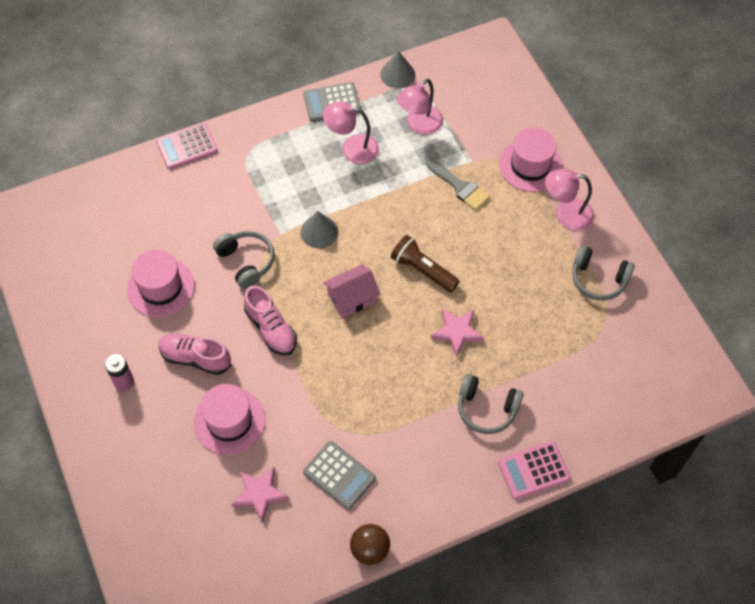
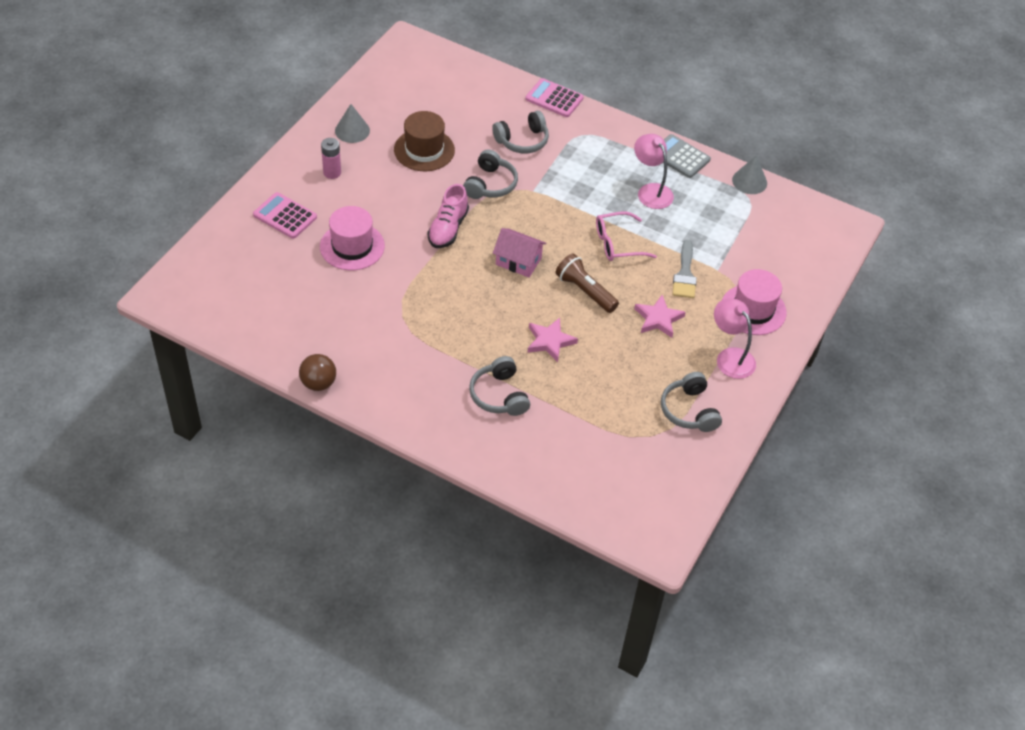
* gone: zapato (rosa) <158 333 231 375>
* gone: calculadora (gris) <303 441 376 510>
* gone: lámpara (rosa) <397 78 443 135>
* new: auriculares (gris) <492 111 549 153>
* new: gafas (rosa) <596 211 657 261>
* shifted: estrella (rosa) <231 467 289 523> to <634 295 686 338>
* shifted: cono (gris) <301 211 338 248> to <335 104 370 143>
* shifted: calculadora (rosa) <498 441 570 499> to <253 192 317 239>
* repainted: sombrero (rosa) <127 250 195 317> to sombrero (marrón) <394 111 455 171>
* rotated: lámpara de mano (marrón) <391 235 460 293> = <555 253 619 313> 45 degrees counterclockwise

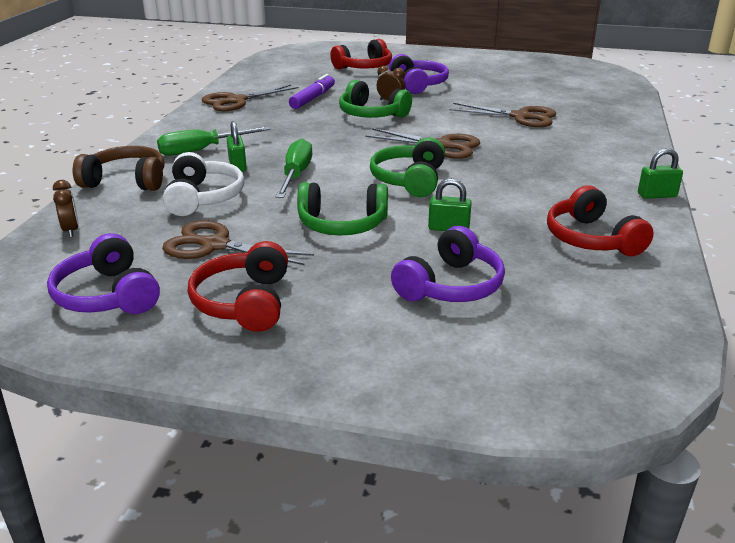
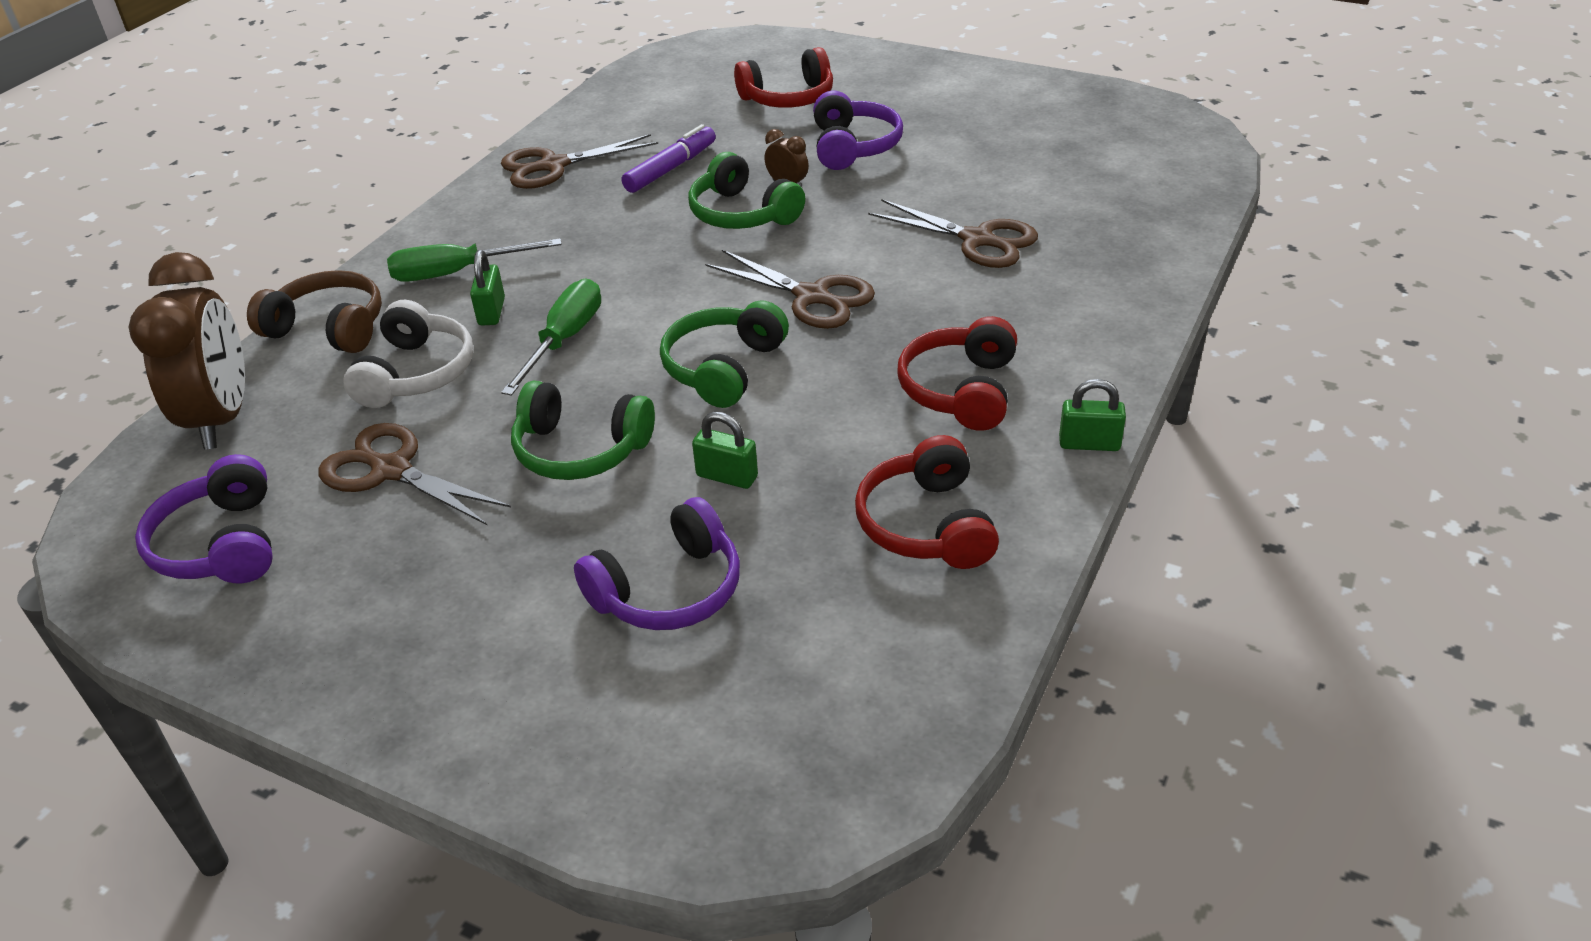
* shifted: auriculares (rojo) <188 241 288 332> to <897 316 1017 431>
* scaled: despertador (marrón) <53 180 79 237> = <128 252 245 450> x2.39

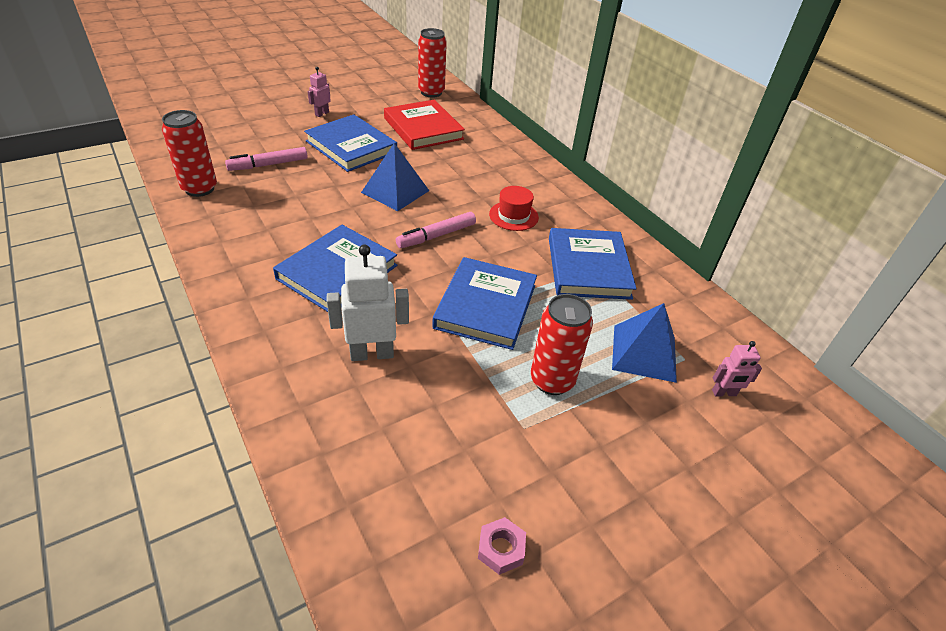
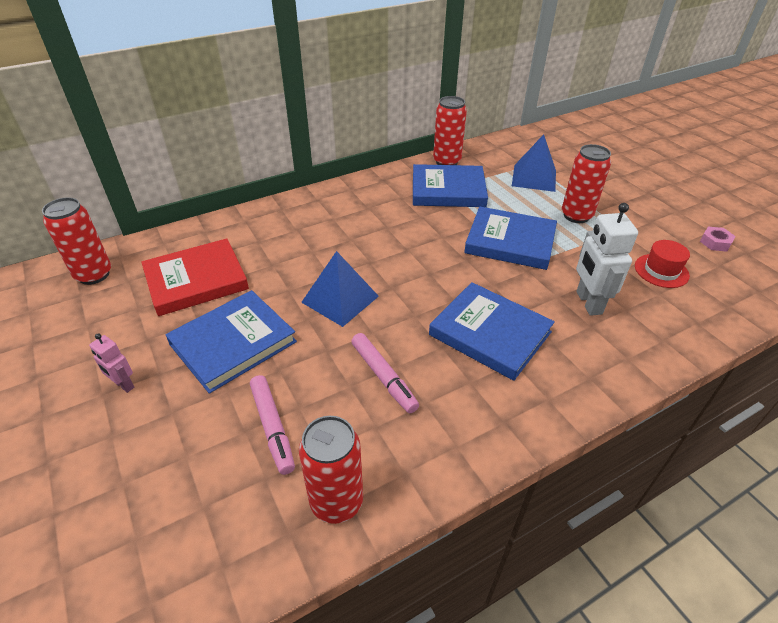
* gone: robot (rosa) <712 341 762 396>
* new: lata (rojo) <433 96 467 165>
* shifted: rotulador (rosa) <396 212 476 248> to <351 333 419 413>
* shifted: sombrero (rojo) <489 186 539 231> to <635 240 690 288>

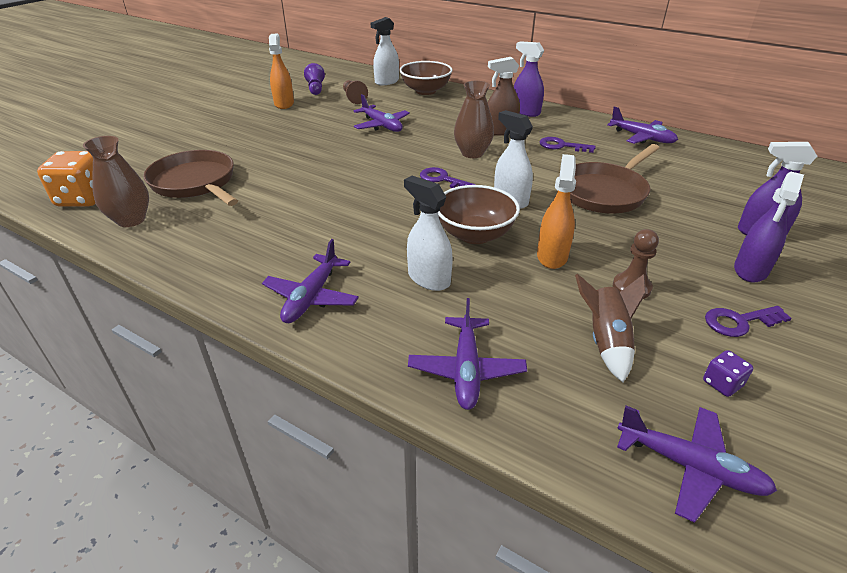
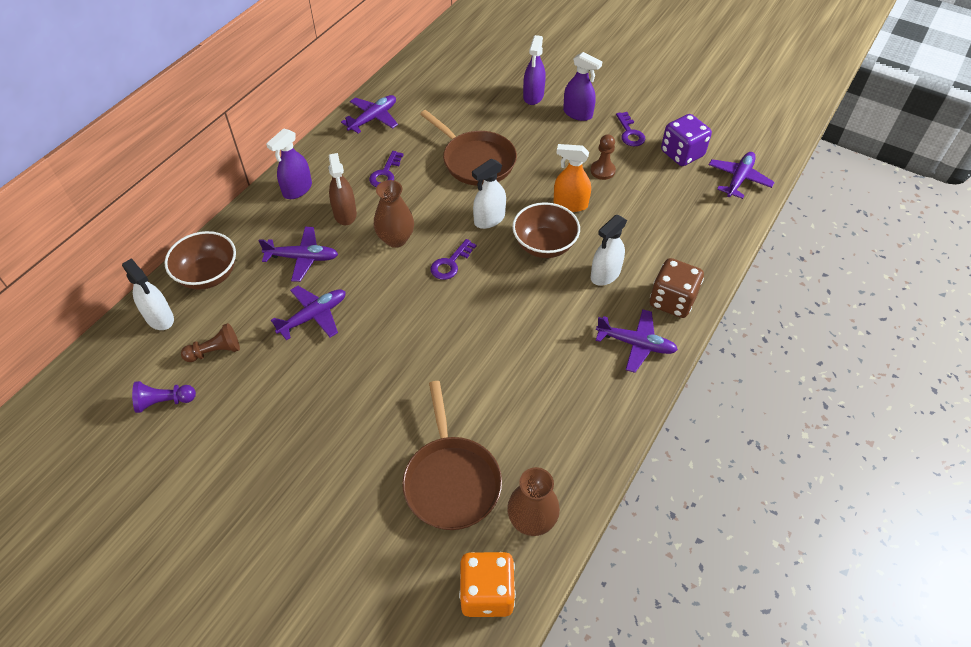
* gone: pulverizador (naranja) <269 34 294 109>
* gone: cohete (marrón) <575 274 646 382>
* new: dado (marrón) <650 258 704 318>
* shifted: avión (morado) <408 298 527 410> to <259 227 338 282>
* rotated: sartén (marrón) <143 150 238 206> = <402 381 502 530> 60 degrees counterclockwise
* scaled: dado (morado) <703 350 753 397> = <661 114 712 166> x2.12

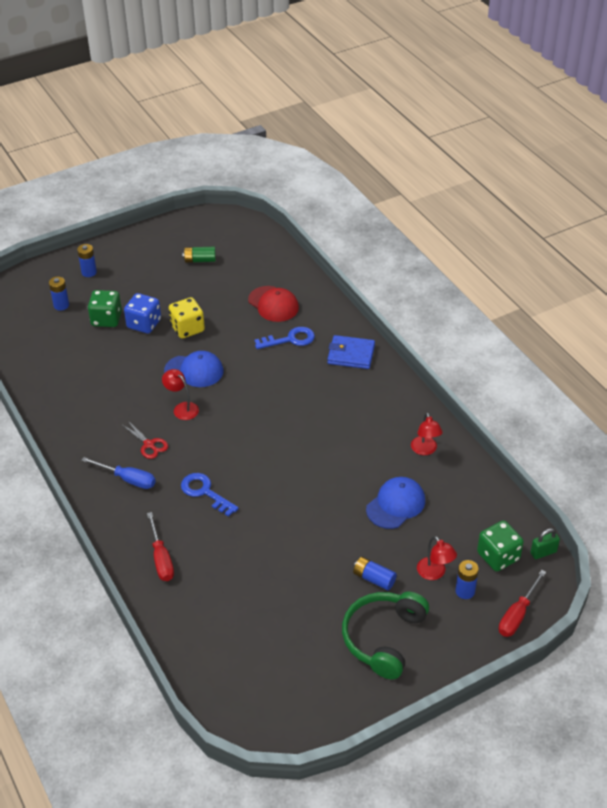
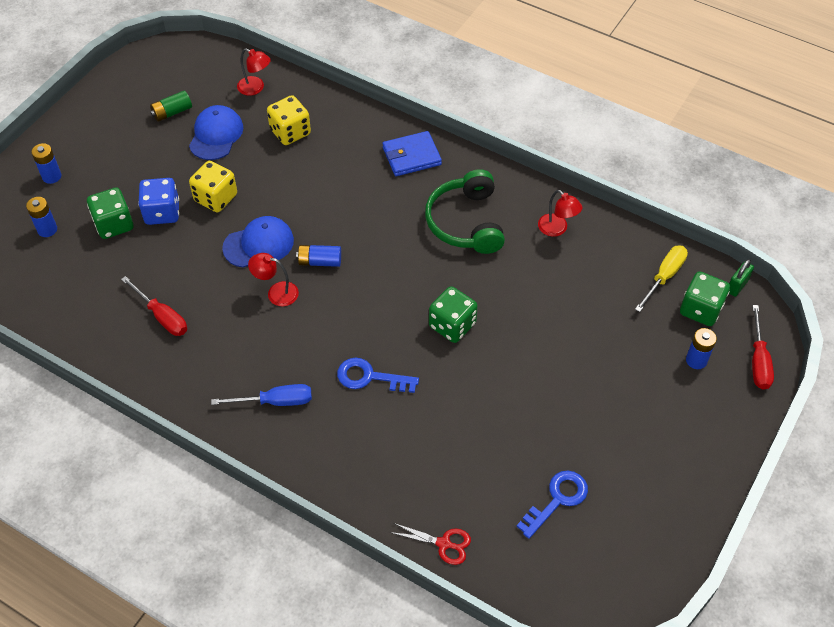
* new: dado (verde) <429 286 478 343>
* new: destornillador (amarillo) <635 246 688 312>
* shifted: tijeras (rojo) <121 420 168 459> to <390 523 471 565>
* shifted: destornillador (rojo) <147 512 174 581> to <121 276 187 336>
* shifted: llave (azul) <255 327 315 349> to <516 471 588 539>
* shifted: auriculares (verde) <342 592 429 679> to <425 169 505 254>
* shifted: pila (azul) <353 557 397 591> to <296 245 341 267>
* shifted: gorra (azul) <366 477 425 529> to <189 105 243 160>
* shifted: lámpara (rojo) <417 536 457 580> to <237 48 271 96>
* swapped: gorra (rojo) <248 286 299 322> to dado (amarillo) <267 95 311 145>

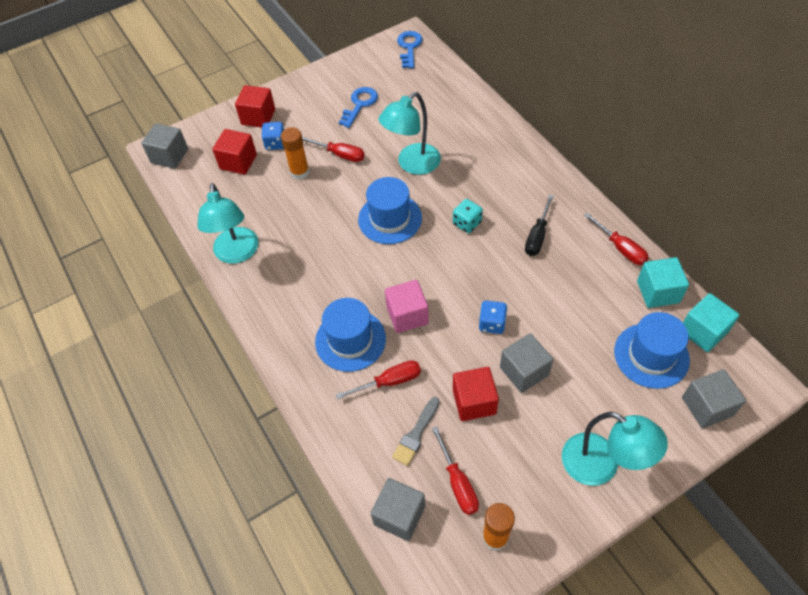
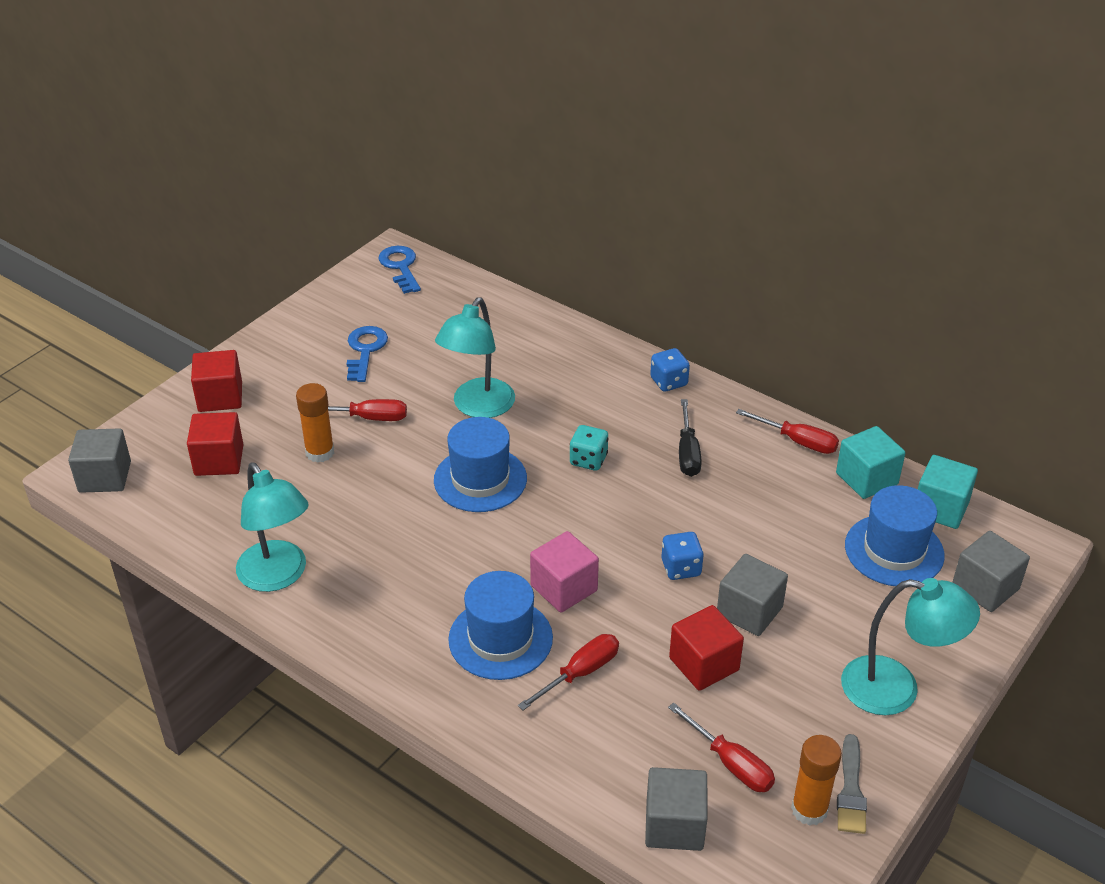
* shifted: dado (azul) <262 122 284 150> to <650 348 690 392>
* shifted: pincel (gris) <392 397 440 466> to <837 734 867 834>

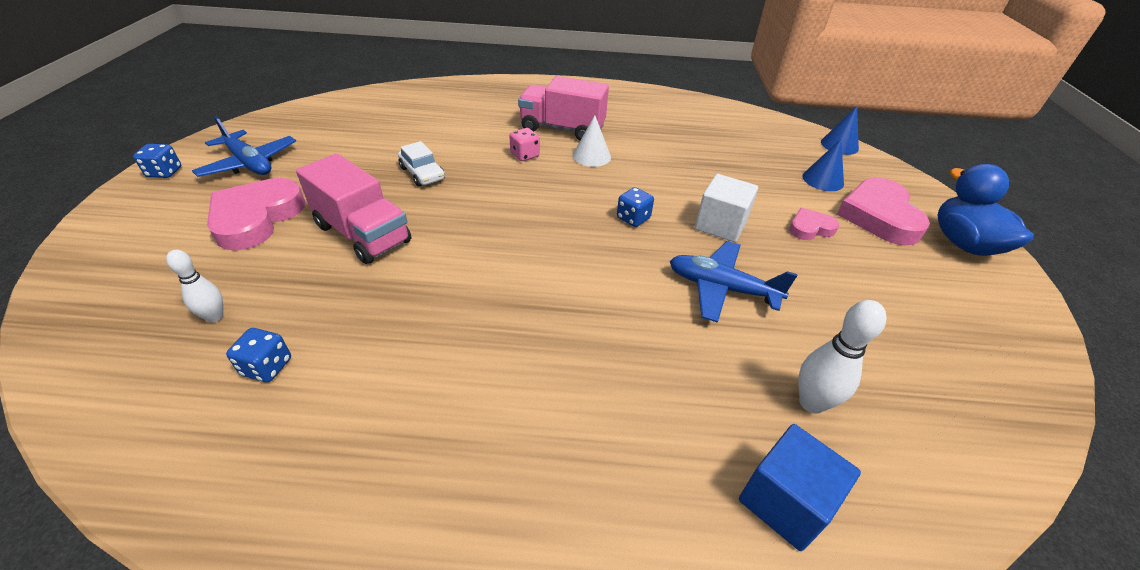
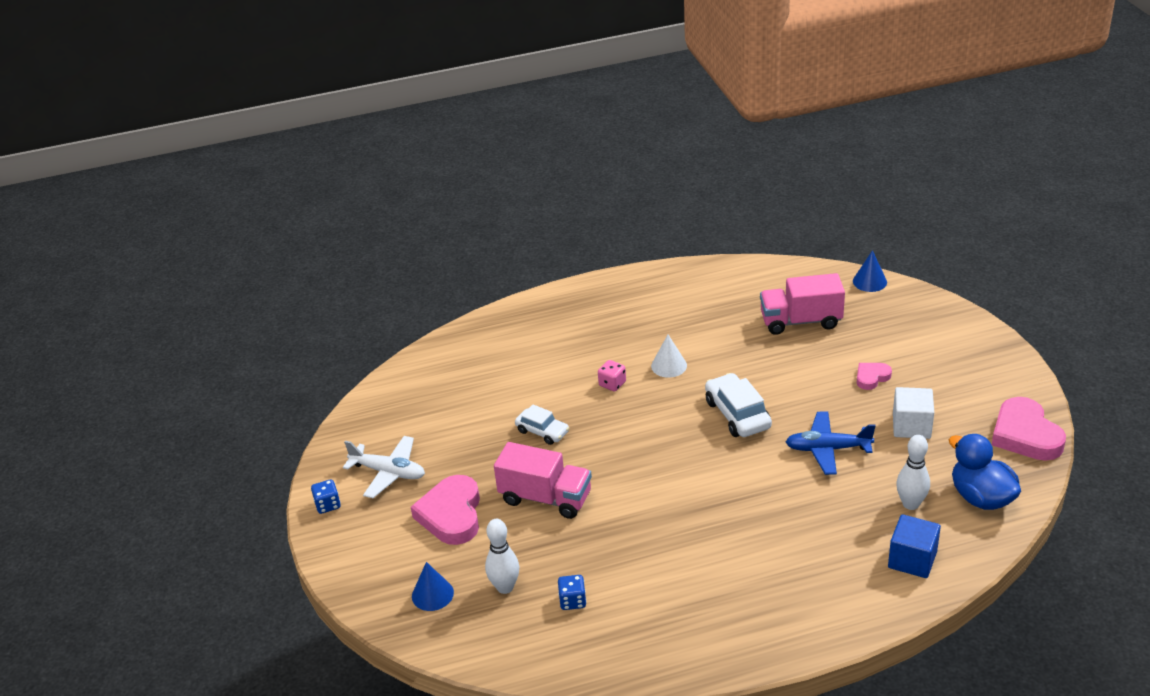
* shifted: camión (rosa) <518 76 609 141> to <760 273 845 335>
* shifted: cubo (blanco) <695 174 758 242> to <893 387 934 439>
* shifted: cono (azul) <802 139 844 191> to <412 562 454 611>
* shifted: corazón (rosa) <837 178 930 246> to <992 397 1066 461>
* shifted: pato (azul) <937 164 1034 256> to <949 434 1021 510>
* swapped: dado (azul) <617 187 654 227> to coche (blanco) <705 373 772 437>
* repainted: avión (azul) <192 116 296 177> to avión (blanco) <343 436 425 498>
* scaled: bolo (blanco) <166 250 223 323> = <485 519 520 594> x1.51

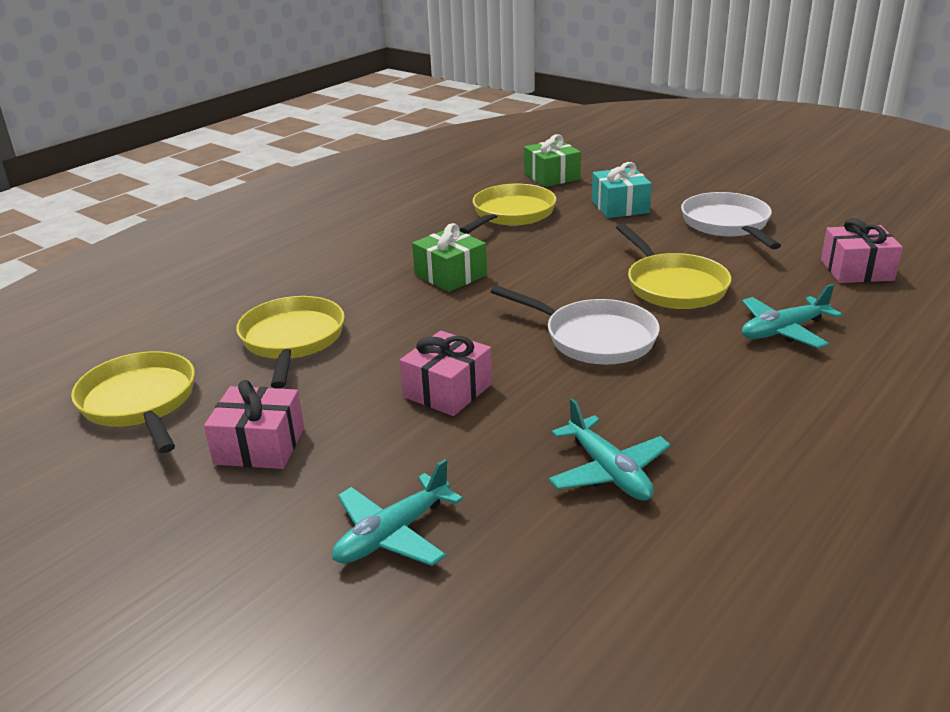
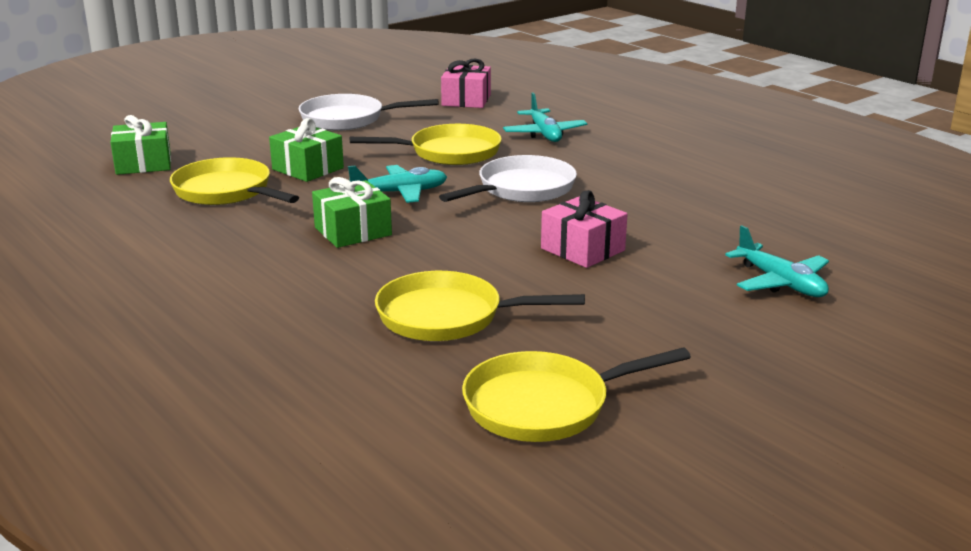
* gone: regalo (rosa) <204 380 304 469>
* gone: regalo (turquesa) <592 162 652 218>
* new: regalo (verde) <269 118 344 182>
* shifted: avión (turquesa) <548 398 671 501> to <348 165 447 203>

